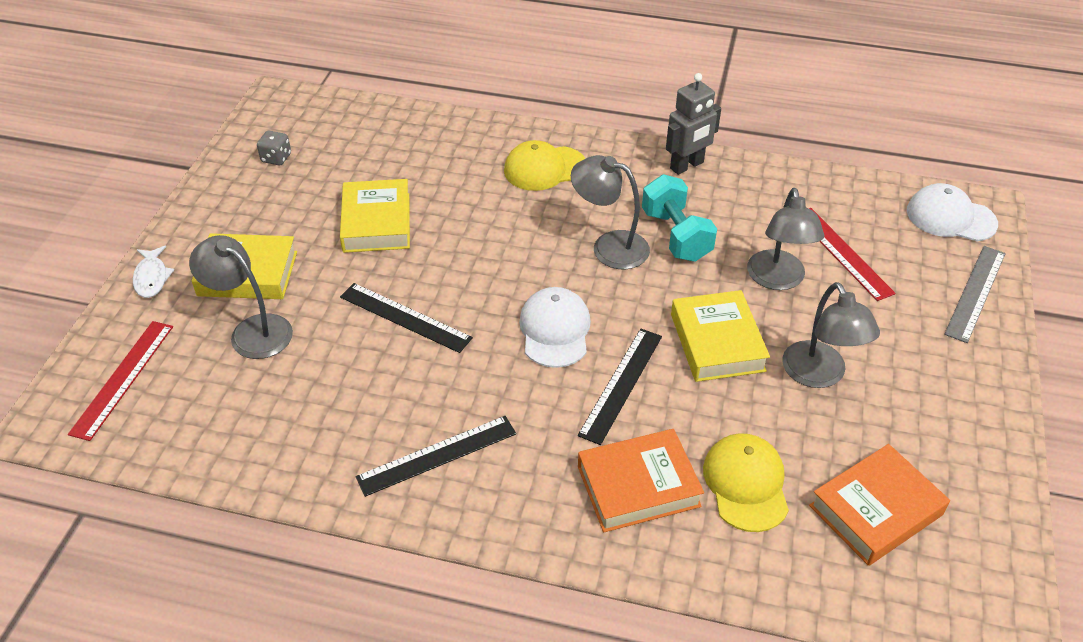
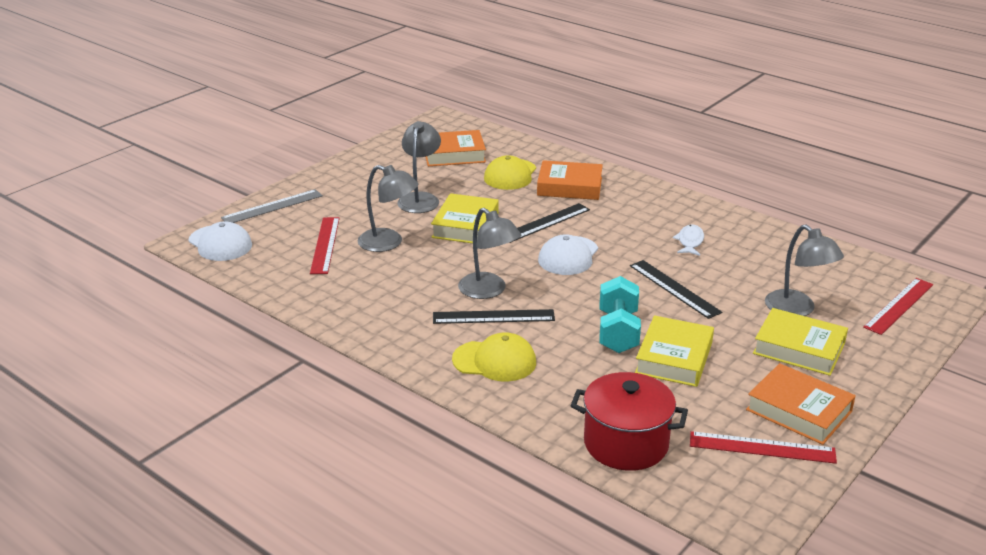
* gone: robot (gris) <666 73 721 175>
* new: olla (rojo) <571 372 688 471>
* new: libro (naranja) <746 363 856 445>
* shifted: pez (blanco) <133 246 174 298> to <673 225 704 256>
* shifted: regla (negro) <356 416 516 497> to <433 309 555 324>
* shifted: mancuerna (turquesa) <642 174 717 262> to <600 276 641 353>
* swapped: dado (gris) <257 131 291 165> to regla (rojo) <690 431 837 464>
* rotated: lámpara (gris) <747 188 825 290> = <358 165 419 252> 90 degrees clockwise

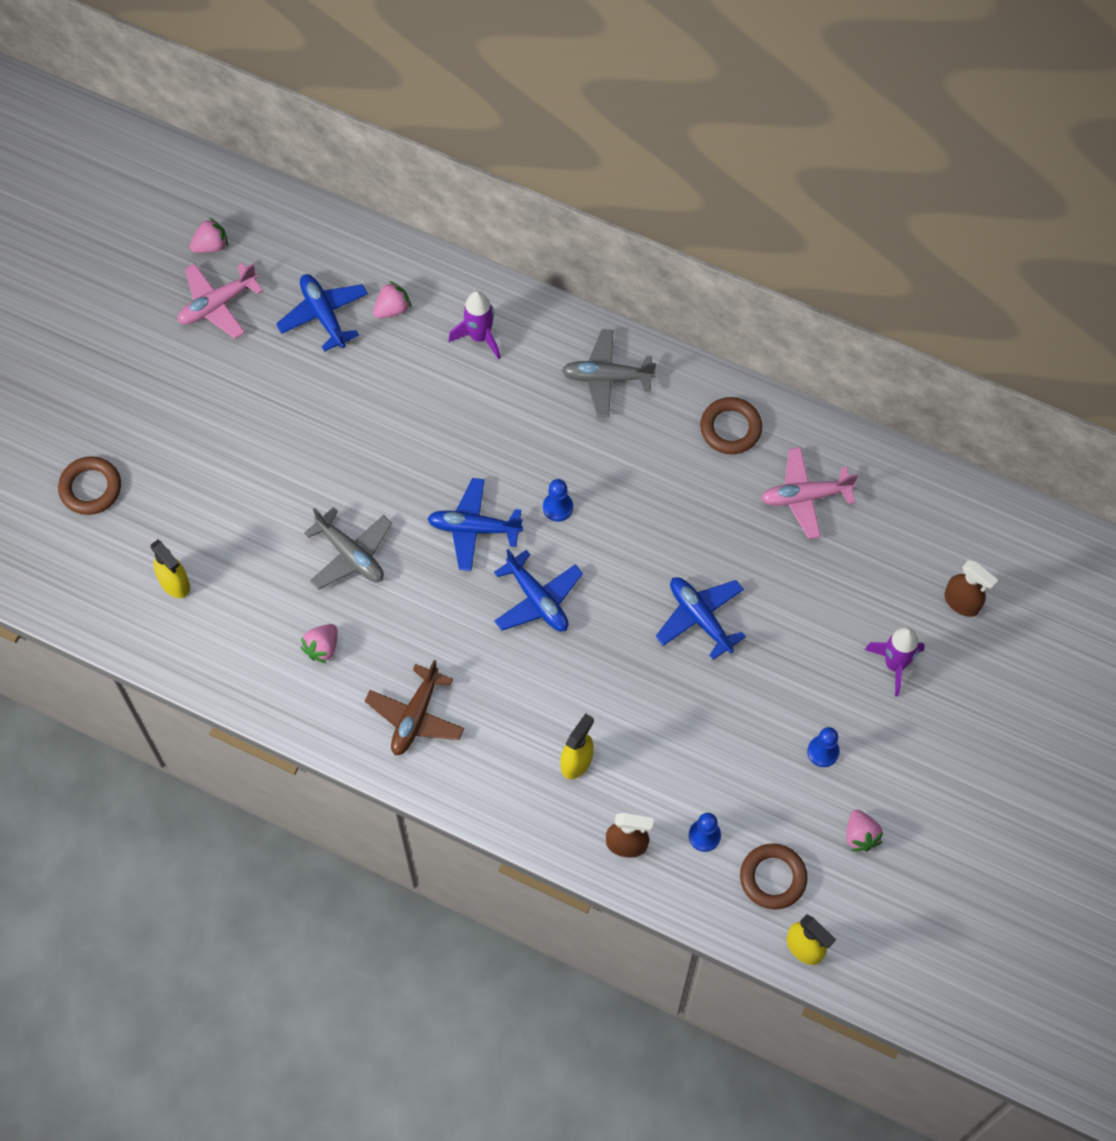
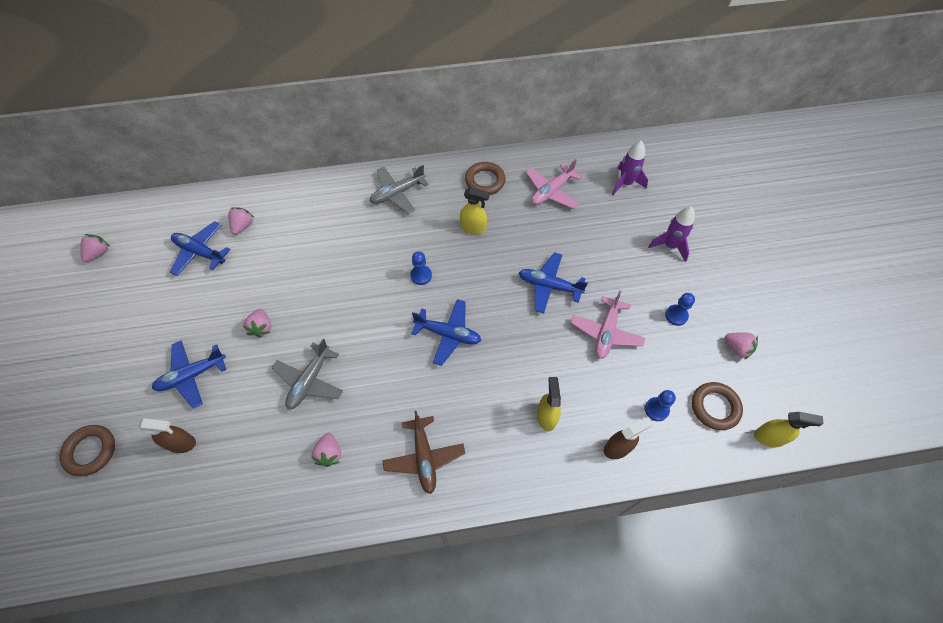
* new: fresa (rosa) <243 309 271 338>
* shifted: pulverizador (amarillo) <151 540 190 598> to <460 187 490 234>
* shifted: avión (rosa) <177 263 263 339> to <571 290 645 359>
* shifted: avión (azul) <427 478 523 571> to <152 341 226 408>
* shifted: cohete (morado) <449 291 501 359> to <612 141 648 195>
* shifted: pulverizador (marrón) <945 560 998 617> to <138 418 196 453>
* rotated: avión (gris) <304 507 392 589> = <272 339 343 409> 105 degrees clockwise

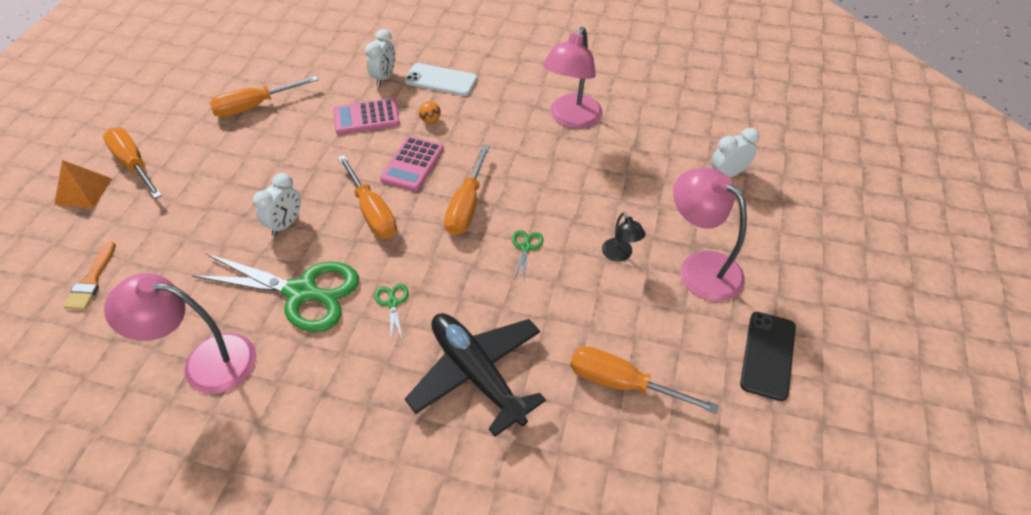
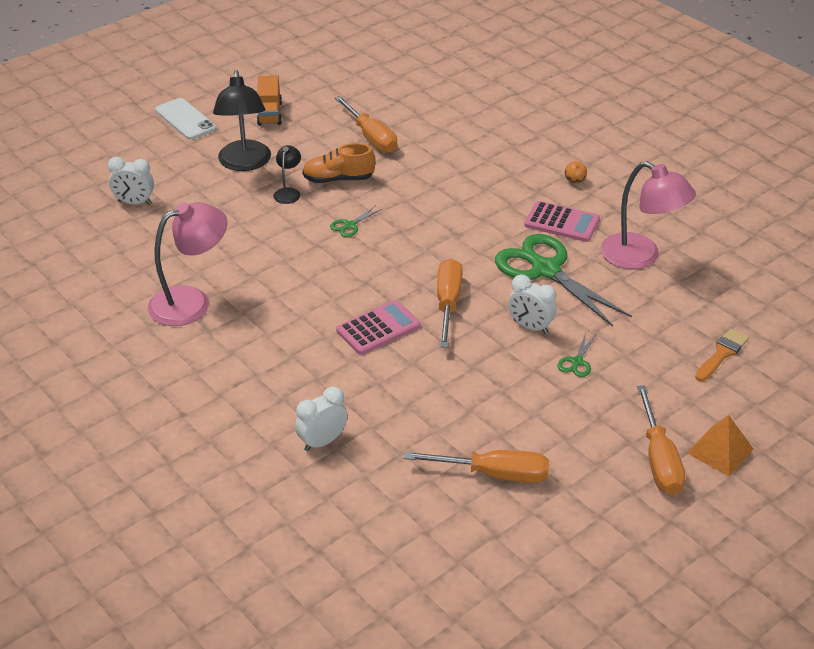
* gone: avión (negro) <405 313 546 437>
* gone: destornillador (naranja) <444 145 490 235>
* new: zapato (naranja) <302 143 375 183>
* shifted: calculadora (rosa) <333 98 400 135> to <524 201 600 242>
* shifted: tijeras (verde) <374 284 409 341> to <557 333 596 377>
* shifted: móvil (blanco) <404 63 477 96> to <155 98 216 140>
* shifted: pelota (naranja) <419 101 441 123> to <565 161 587 184>
* swapped: móvil (negro) <740 312 796 401> to camión (naranja) <257 75 282 126>
* repainted: lámpara (rosa) <673 168 747 302> to lámpara (negro) <213 70 271 171>
* rotated: despertador (blanco) <253 173 301 236> = <508 275 557 334> 120 degrees counterclockwise

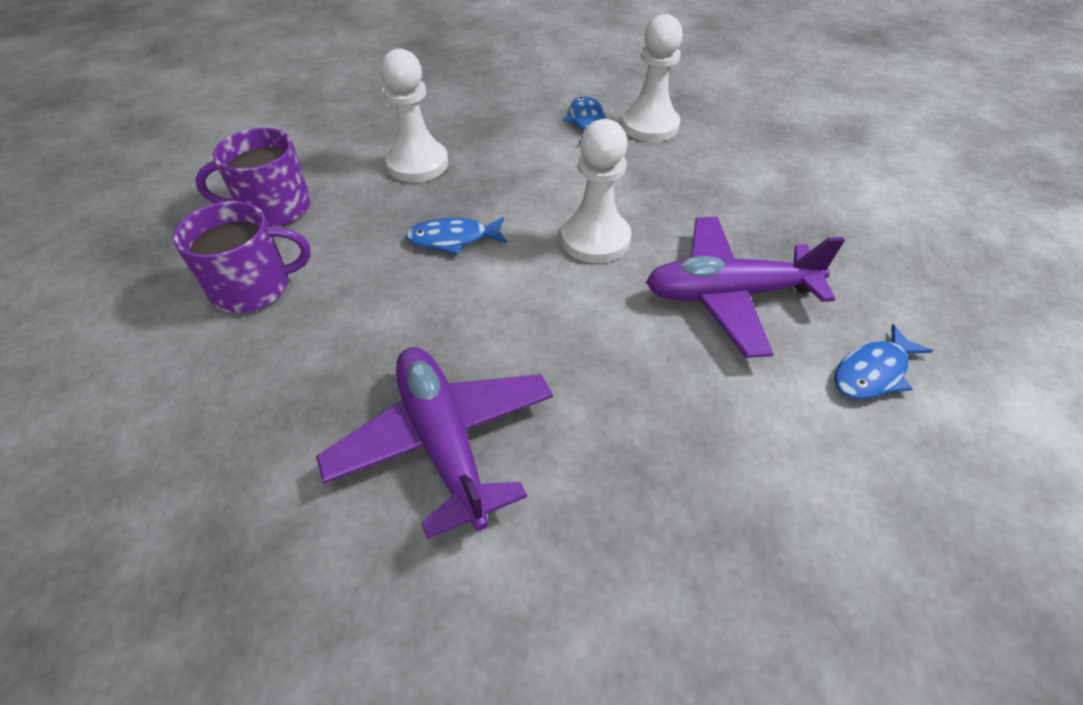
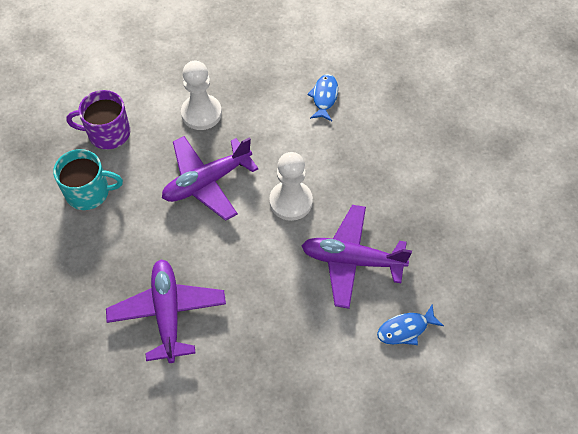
* gone: peón (blanco) <621 14 683 142>
* swapped: pez (azul) <406 217 507 255> to avión (morado) <162 136 258 221>
* repainted: taza (morado) <173 201 311 313> to taza (turquesa) <53 149 123 210>

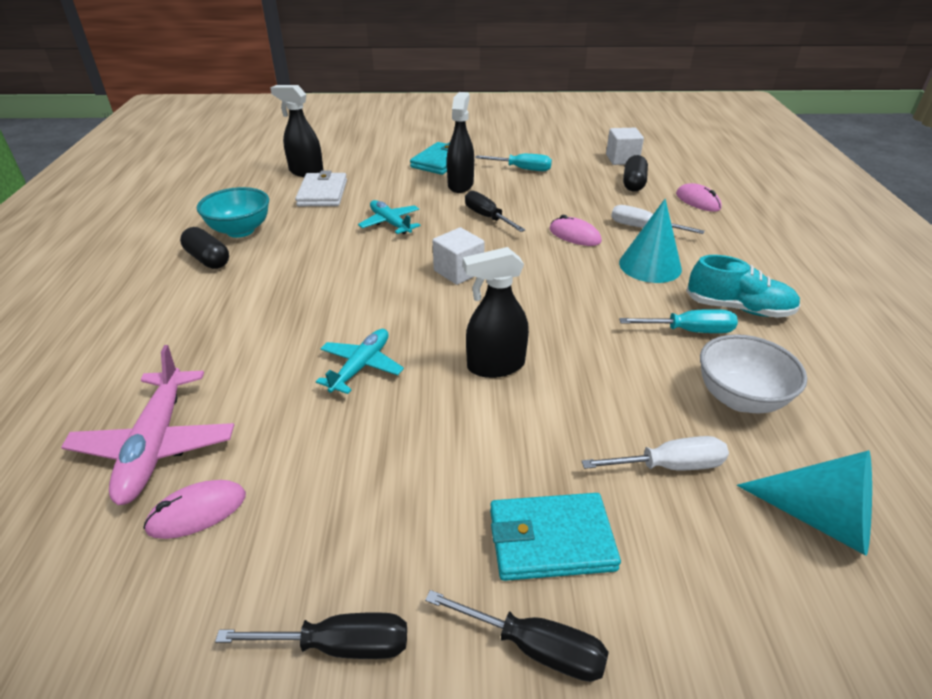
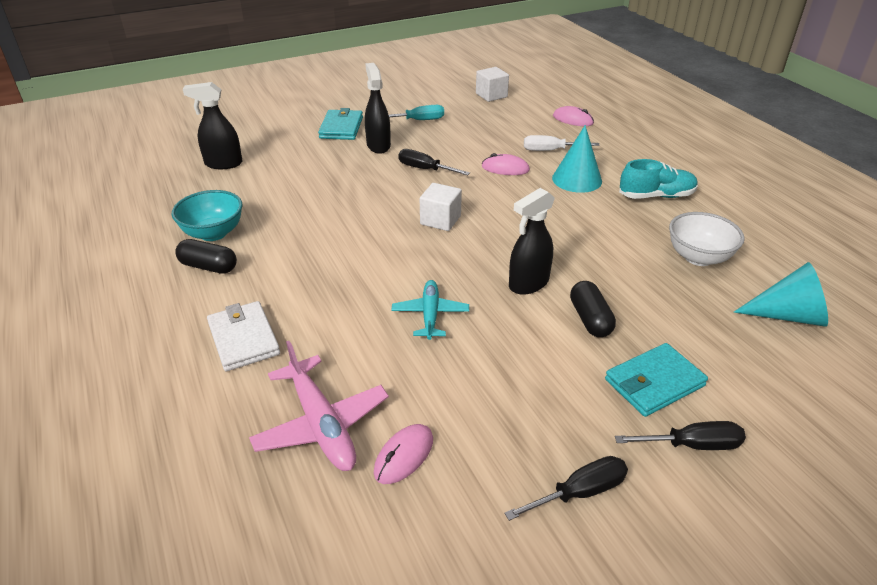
* gone: avión (turquesa) <358 200 421 234>
* gone: destornillador (blanco) <582 436 729 470>
* gone: destornillador (turquesa) <619 309 738 333>
* shifted: cartera (blanco) <295 170 347 206> to <207 301 280 371>
* shifted: cápsula (negro) <623 155 648 191> to <570 281 616 337>

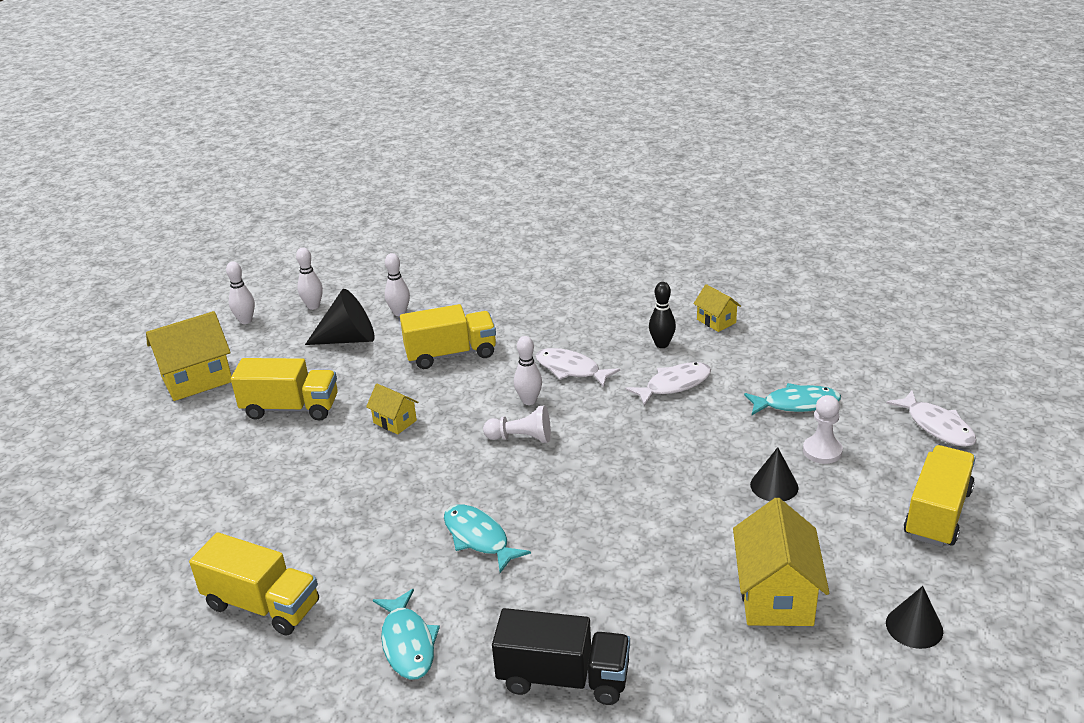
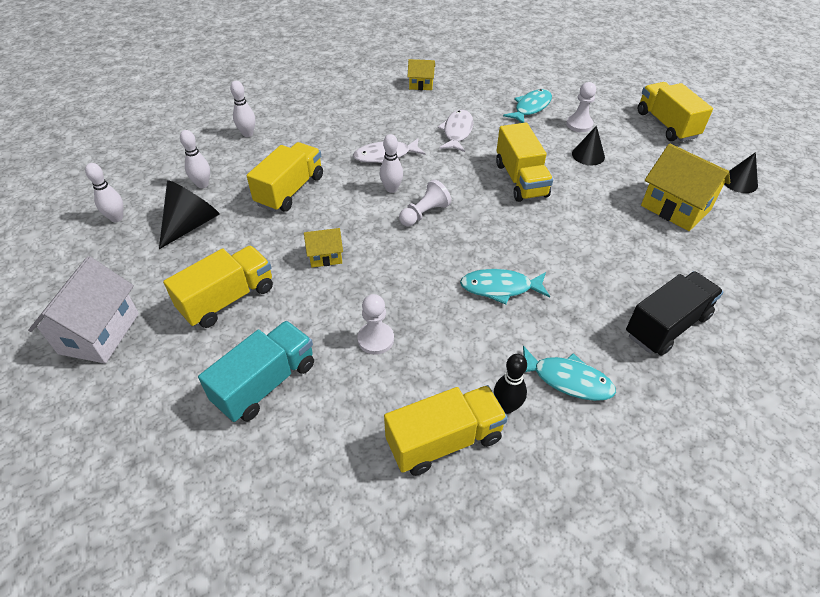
* gone: pez (blanco) <886 391 976 447>
* new: camión (turquesa) <198 321 314 422>
* new: peón (blanco) <358 294 394 355>
* new: camión (amarillo) <496 123 553 202>
* shifted: bolo (blanco) <226 261 255 324> to <230 81 255 137>
* shifted: bolo (negro) <649 282 676 348> to <494 354 527 414>
* repainted: casa (amarillo) <146 311 231 401> to casa (blanco) <28 256 139 364>

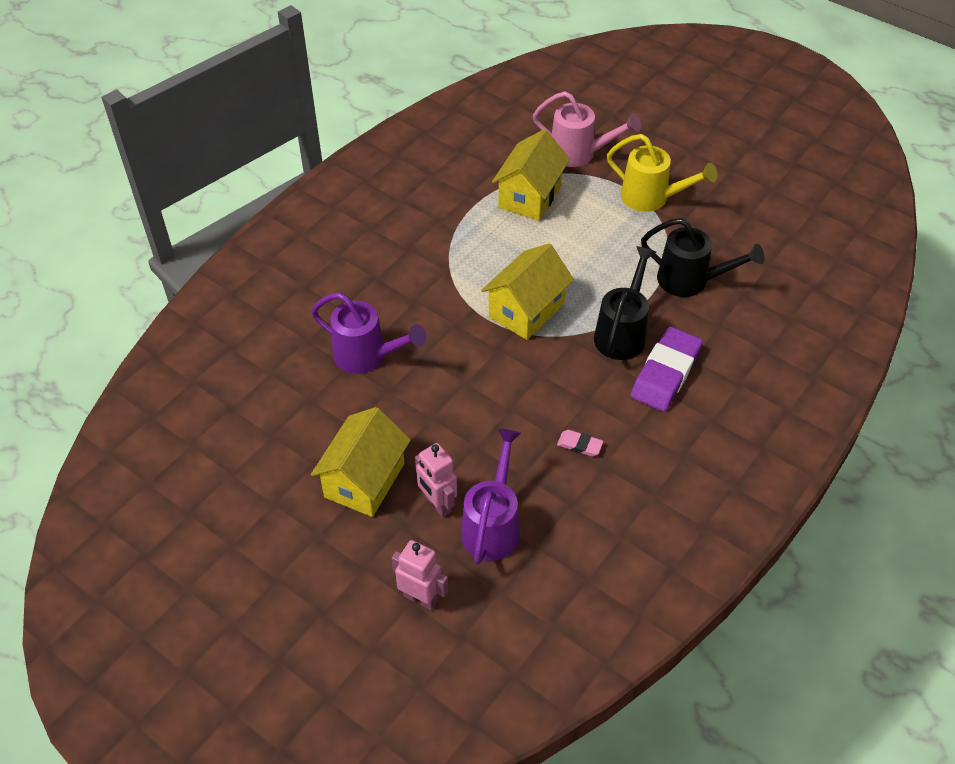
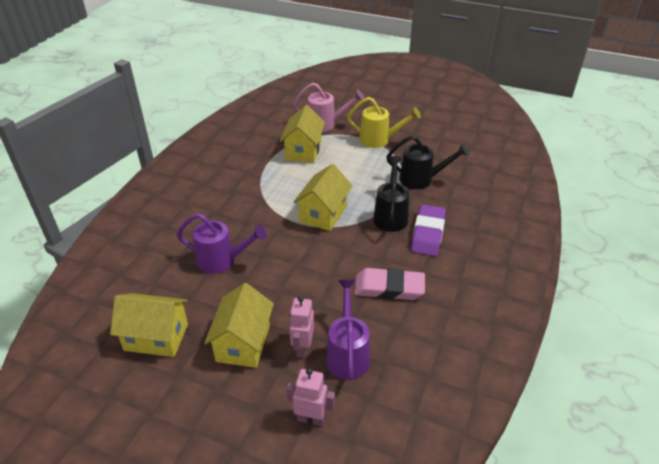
* new: casa (amarillo) <110 293 188 357>
* rotated: robot (rosa) <415 443 457 517> = <289 296 314 358> 60 degrees clockwise
* scaled: goma de borrar (rosa) <557 430 603 456> = <354 268 425 300> x2.22

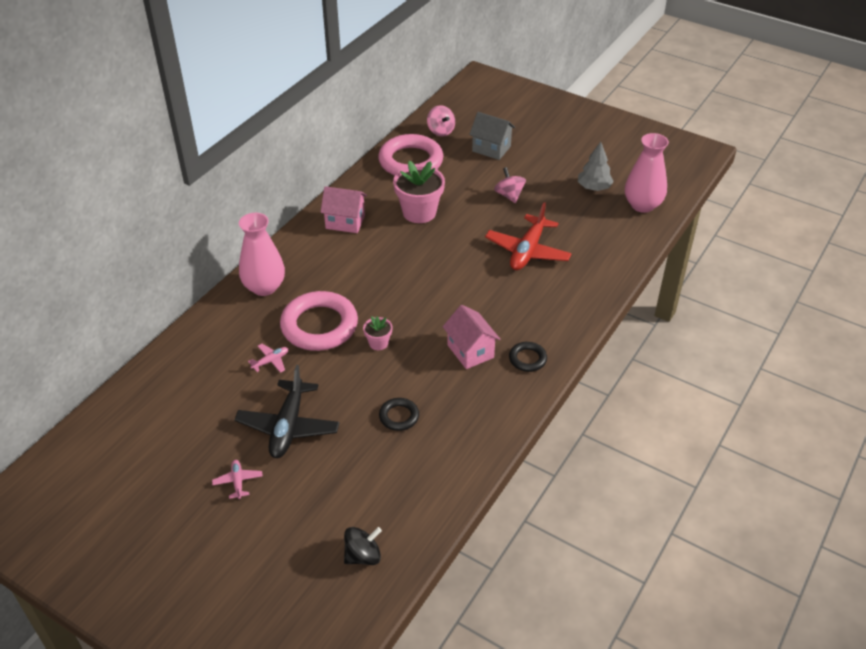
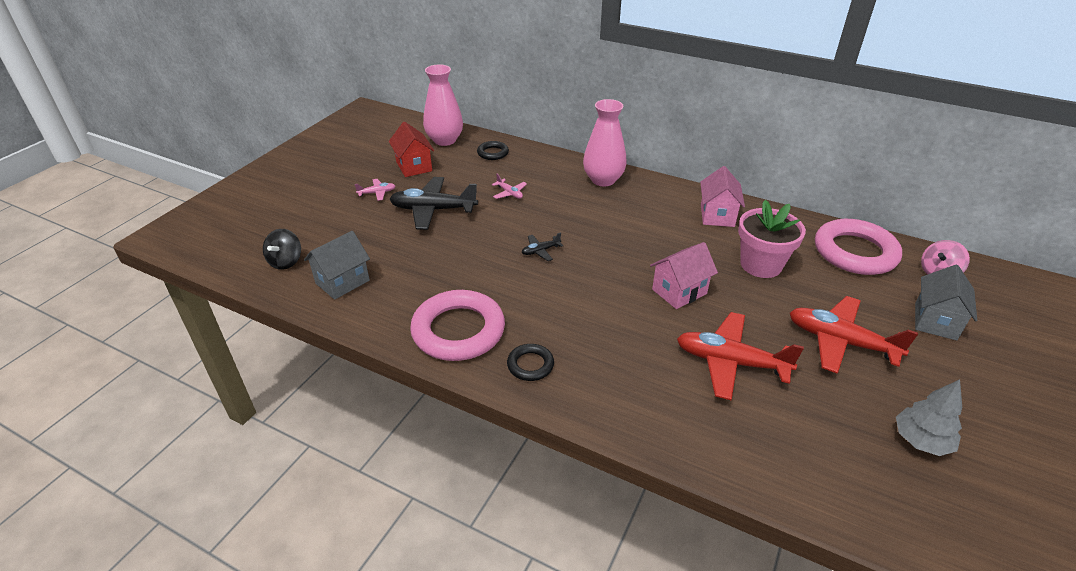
* new: casa (gris) <304 231 370 300>
* new: casa (rojo) <389 122 434 177>
* shifted: anillo (rosa) <280 291 358 351> to <410 290 505 361>
* shifted: anillo (negro) <379 398 419 431> to <477 141 509 160>
* shifted: casa (rosa) <443 305 501 369> to <650 242 718 309>
* shifted: florero (rosa) <625 133 669 213> to <423 64 463 146>
* swapped: maceta (rosa) <363 316 393 350> to avión (negro) <522 232 563 261>
* swapped: peonza (rosa) <494 167 526 203> to avión (rojo) <790 296 918 374>
* rotated: peonza (negro) <344 527 382 565> = <263 229 301 270> 45 degrees clockwise

